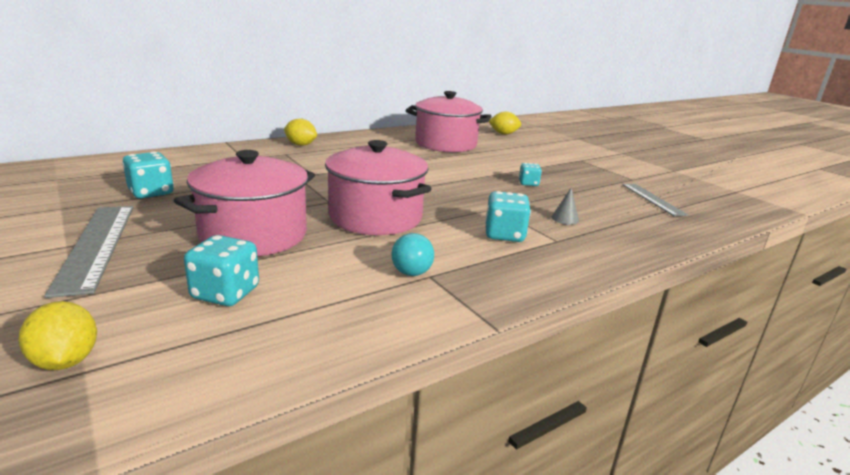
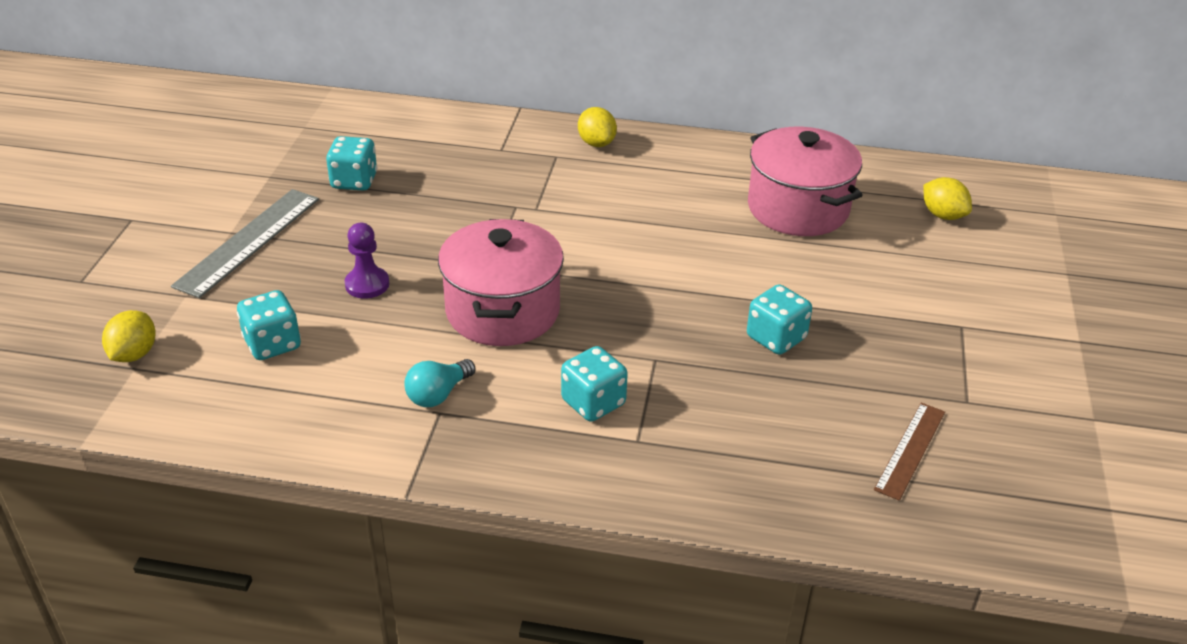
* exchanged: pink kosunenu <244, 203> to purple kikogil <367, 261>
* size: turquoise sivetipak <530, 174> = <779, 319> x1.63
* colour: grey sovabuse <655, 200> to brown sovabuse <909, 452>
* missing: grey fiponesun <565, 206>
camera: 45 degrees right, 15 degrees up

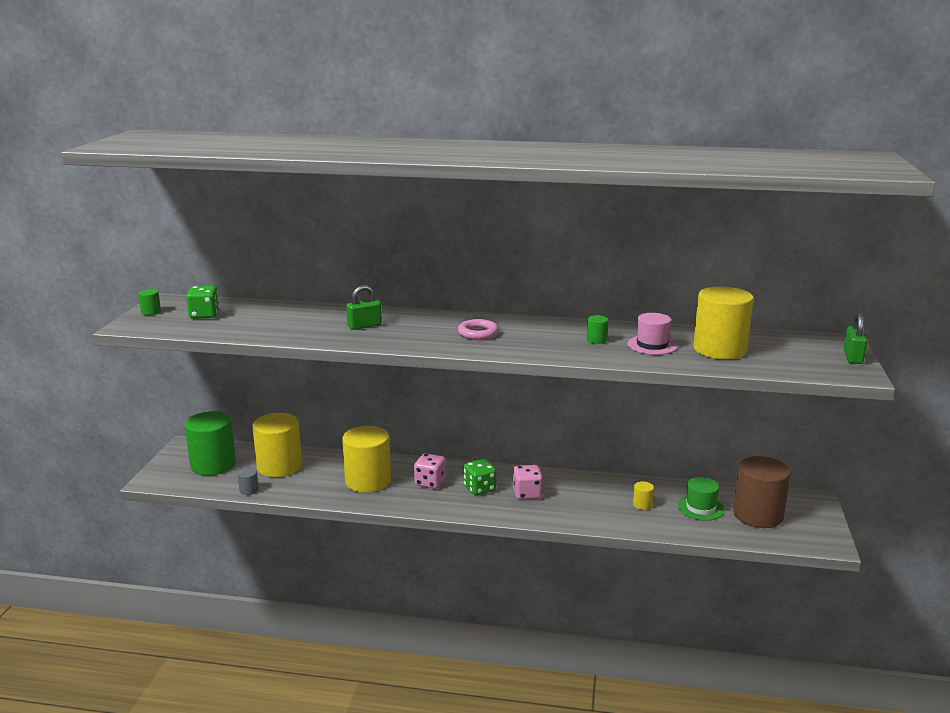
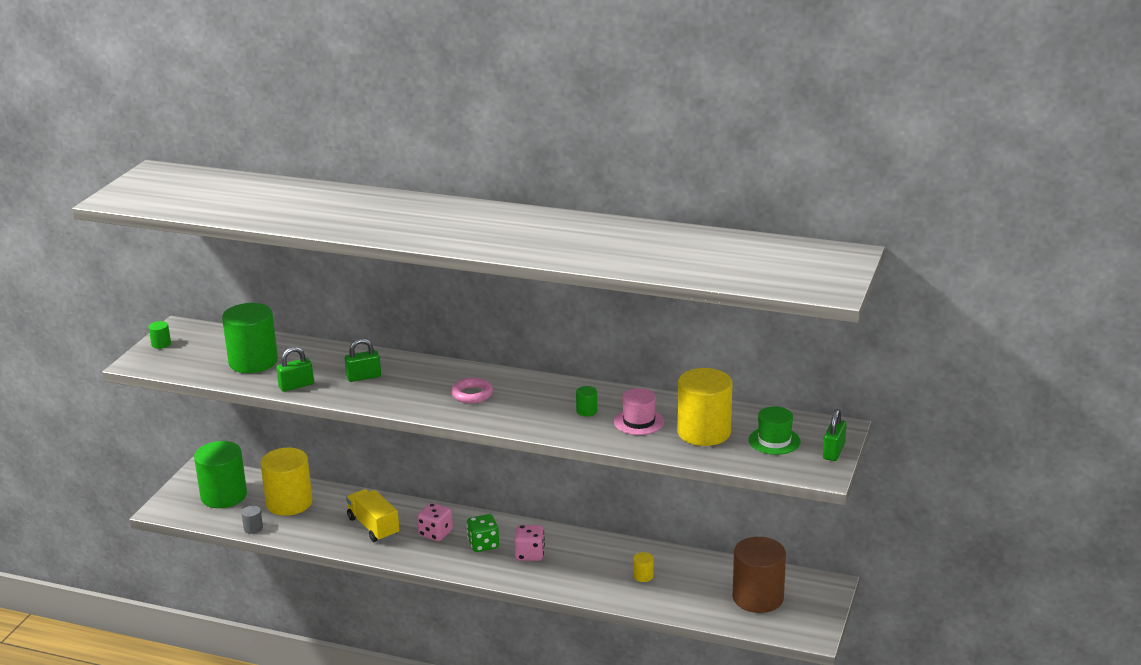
* missing: green sivetipak <202, 302>
* exchanged: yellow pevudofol <366, 459> to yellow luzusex <372, 515>
* relocated: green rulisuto <701, 499> to <775, 430>
* appeared: green pevudofol <250, 338>
* appeared: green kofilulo <295, 369>
camera: 10 degrees right, 5 degrees up

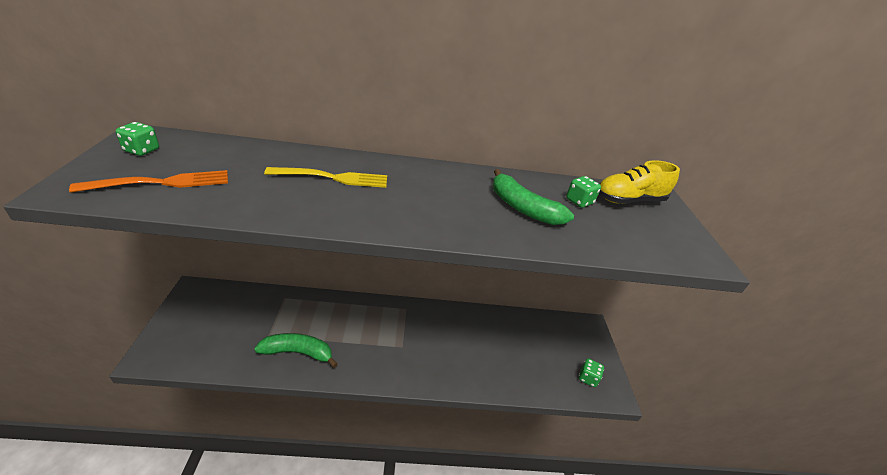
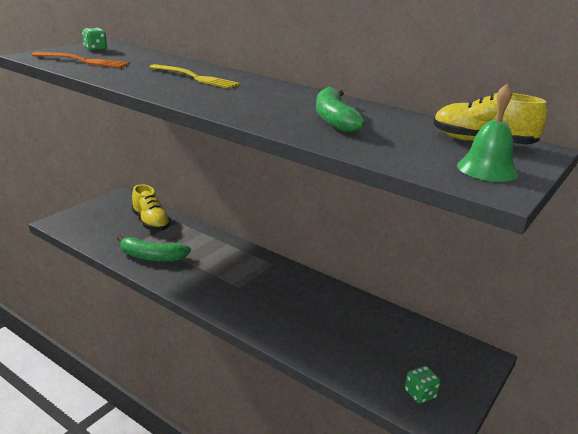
* missing: green sivetipak <583, 192>
* spun: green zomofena <296, 350> = <154, 248> 150 degrees clockwise
* appeared: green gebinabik <487, 133>
* appeared: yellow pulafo <151, 207>
camera: 40 degrees right, 10 degrees down

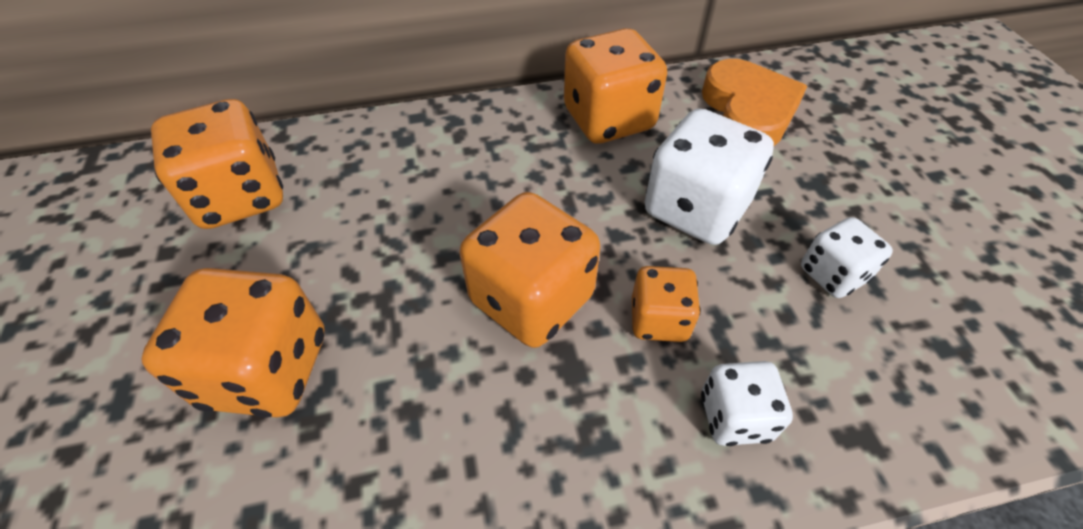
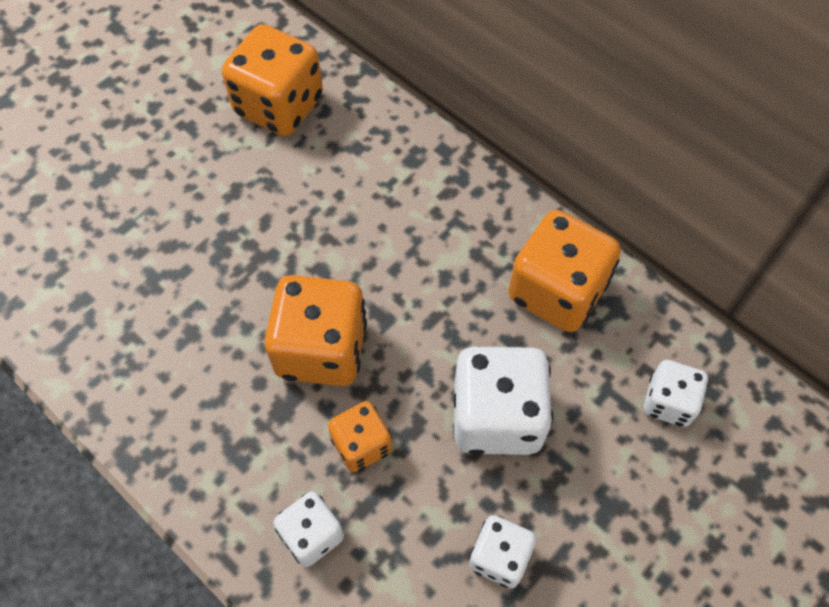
* exchanged: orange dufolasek <754, 102> to white sivetipak <676, 393>
* missing: orange sivetipak <233, 343>
camera: 55 degrees right, 10 degrees up

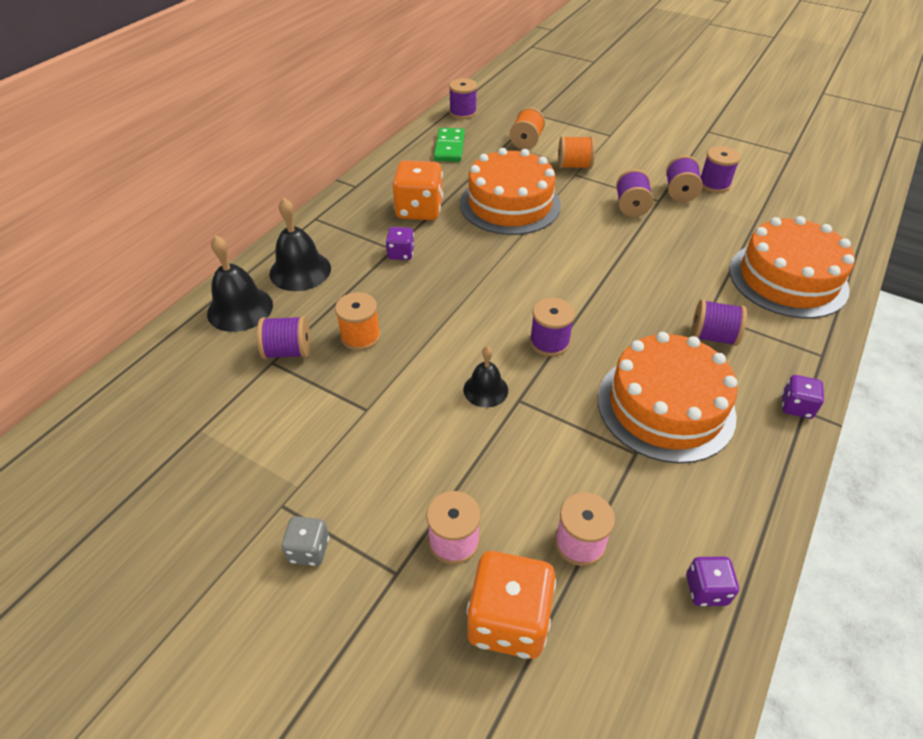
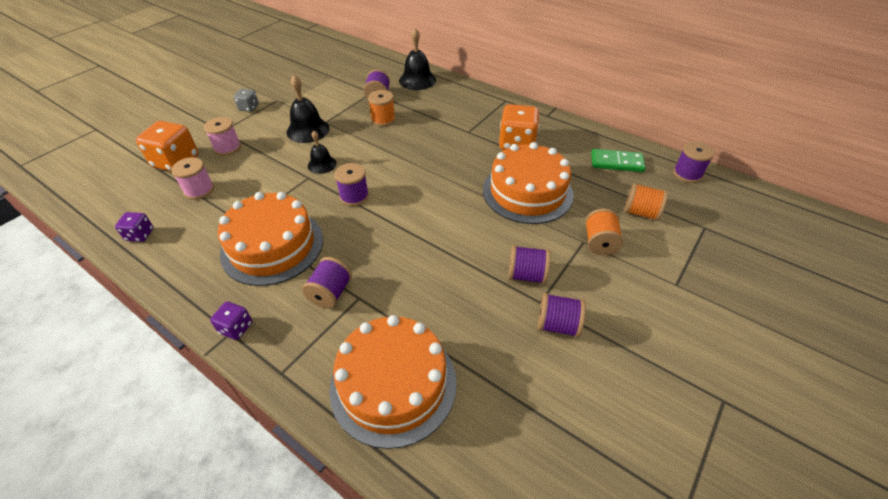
* missing: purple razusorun <721, 169>
* relocated: black gebinabik <300, 244> to <308, 109>
* missing: purple sivetipak <400, 243>
camera: 95 degrees right, 0 degrees up

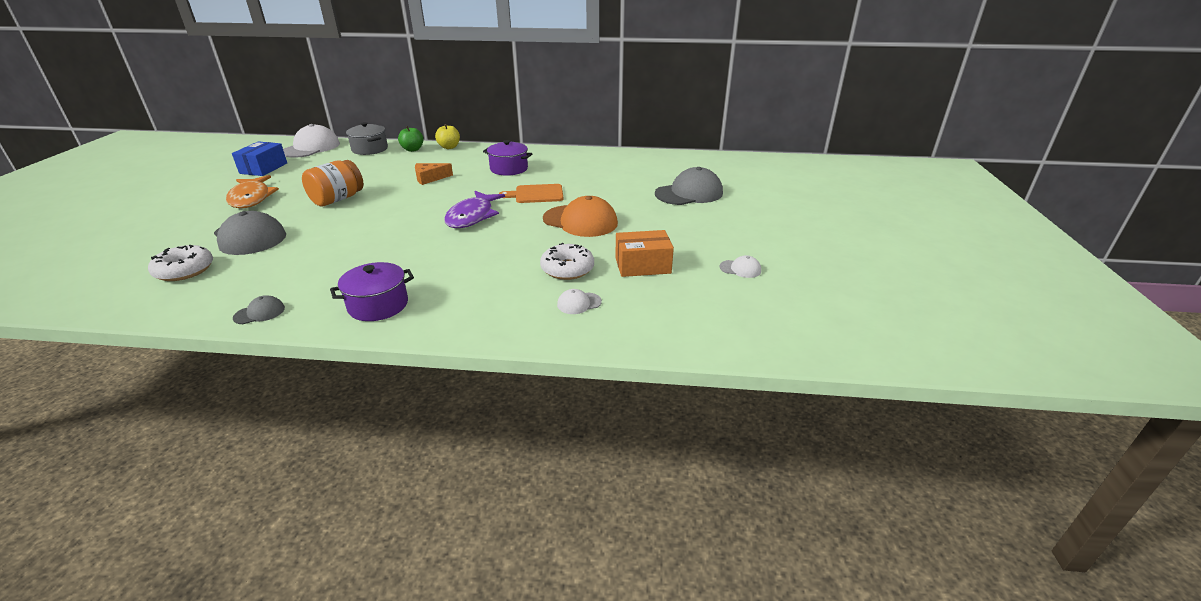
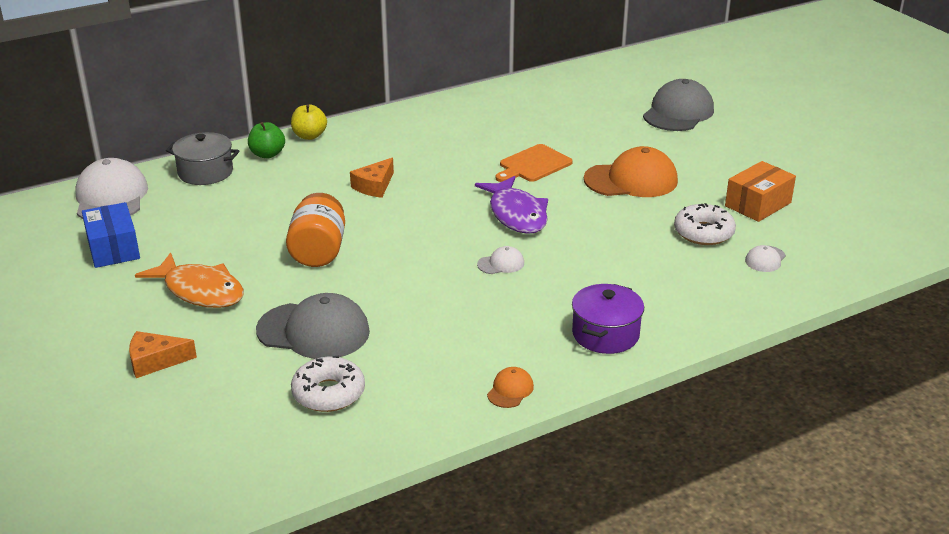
* missing: purple kosunenu <507, 158>
* relocated: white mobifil <740, 266> to <500, 260>
* colour: grey mobifil <259, 309> to orange mobifil <510, 387>
* appeared: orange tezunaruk <163, 354>
camera: 35 degrees left, 0 degrees up

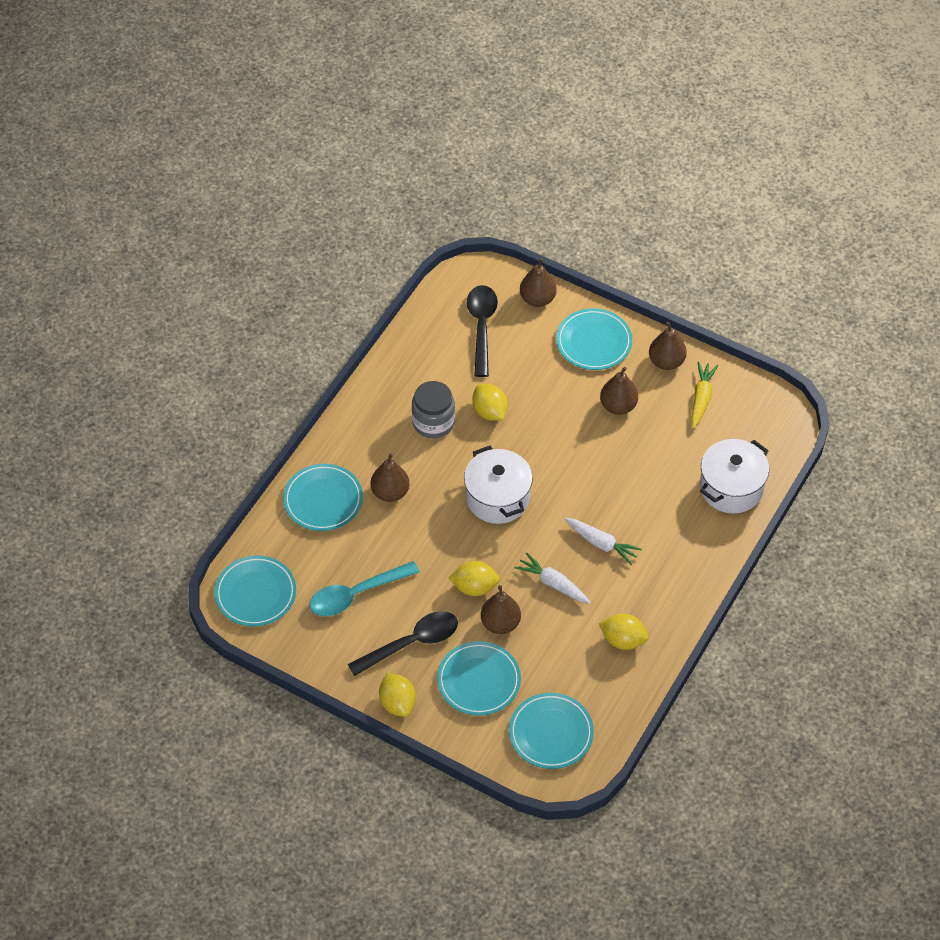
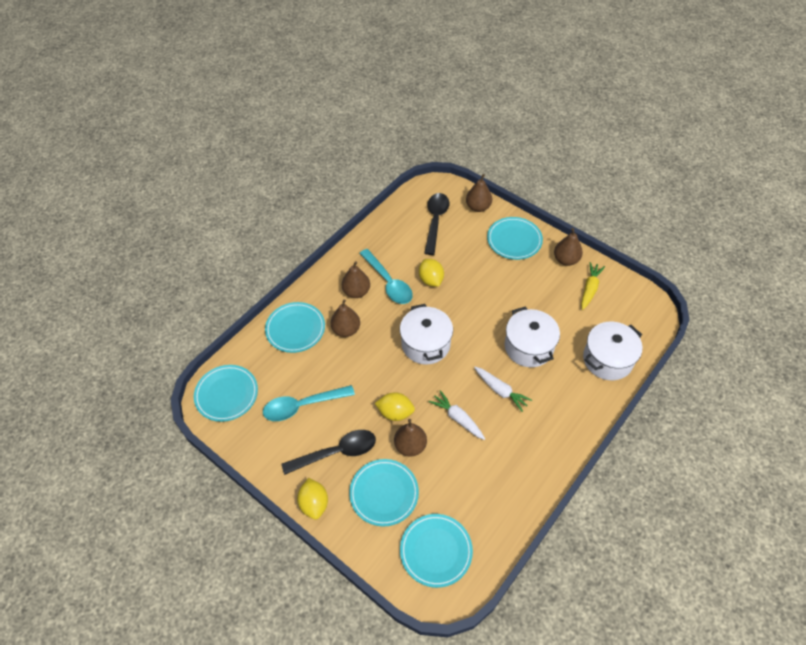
* relocated: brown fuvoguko <619, 391> to <356, 279>
* exchanged: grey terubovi <433, 409> to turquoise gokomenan <386, 276>
* missing: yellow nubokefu <624, 632>
* appeared: white kosunenu <532, 336>
camera: 10 degrees right, 0 degrees up

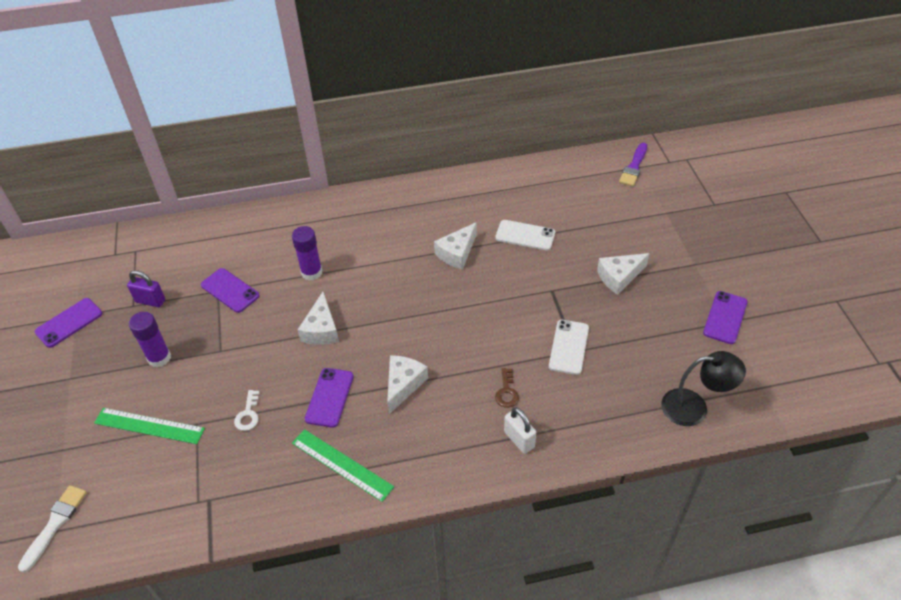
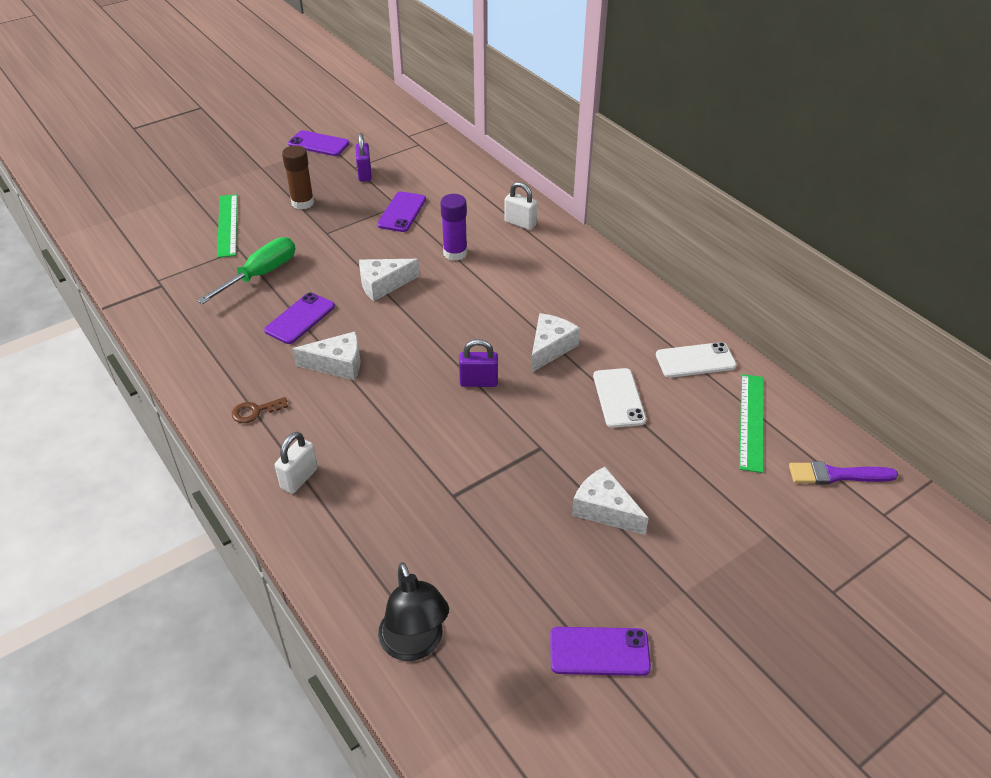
* spun: white tezunaruk <455, 245> = <555, 343> 105 degrees clockwise
* colour: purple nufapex <150, 339> to brown nufapex <298, 177>
* relocated: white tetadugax <569, 347> to <696, 360>
* spun: purple tetadugax <329, 398> = <299, 318> 45 degrees counterclockwise
* relocated: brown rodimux <507, 388> to <260, 410>
* exchanged: white rodimux <247, 410> to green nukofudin <246, 270>
* relocated: green sovabuse <343, 465> to <751, 423>
* missing: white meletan <52, 529>
* appeared: white kofilulo <520, 206>
* appeared: purple kofilulo <478, 363>
camera: 65 degrees right, 5 degrees down

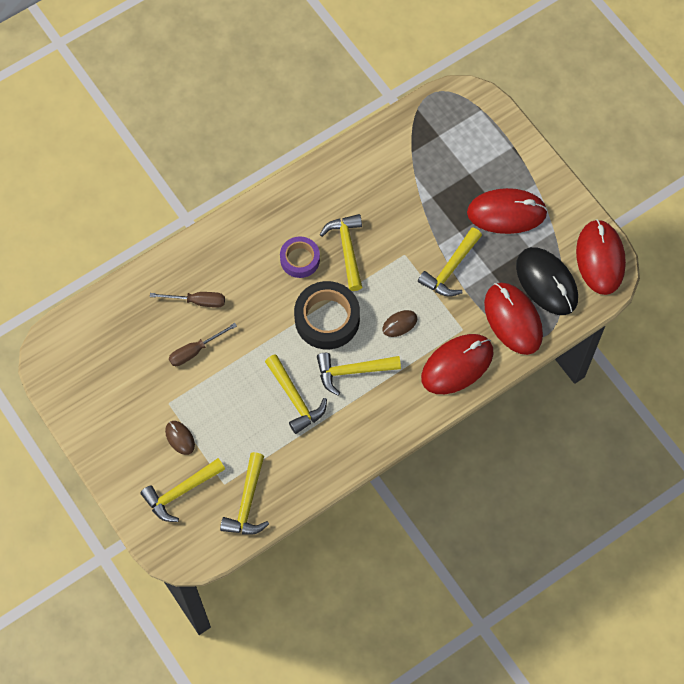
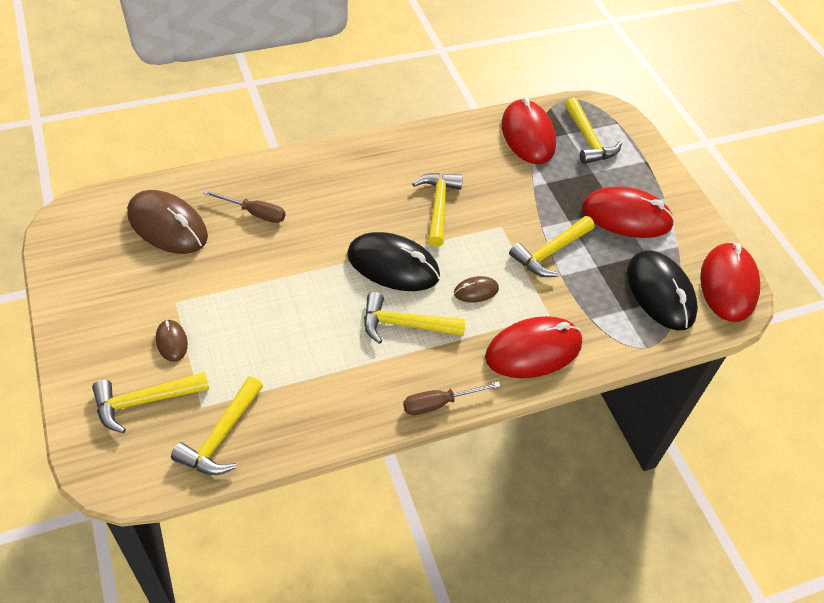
* missing: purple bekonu <300, 257>
* exchanged: black bekonu <327, 315> to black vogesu <393, 261>
* relocated: red vogesu <513, 319> to <529, 130>
* relocated: brown nukofudin <203, 344> to <452, 398>
* relocated: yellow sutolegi <296, 394> to <593, 130>
* appeared: brown vogesu <167, 222>
camera: 10 degrees right, 15 degrees down

